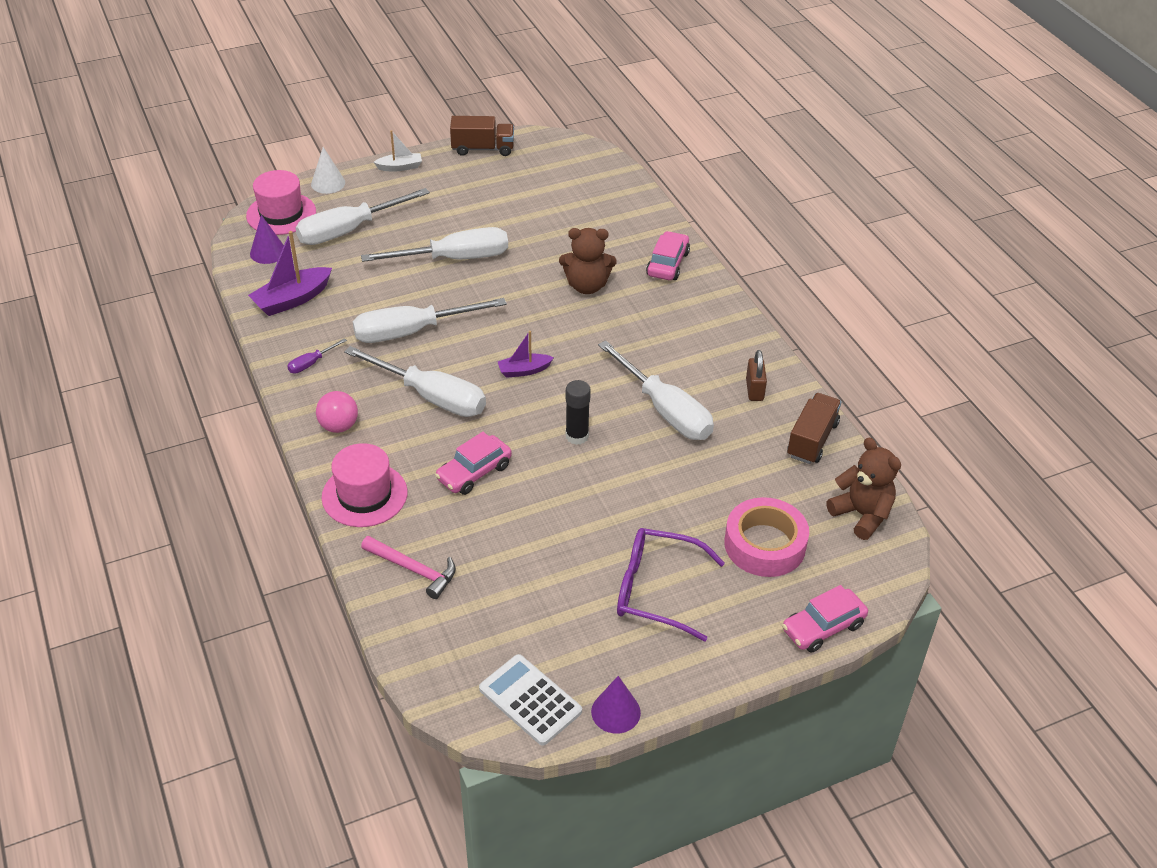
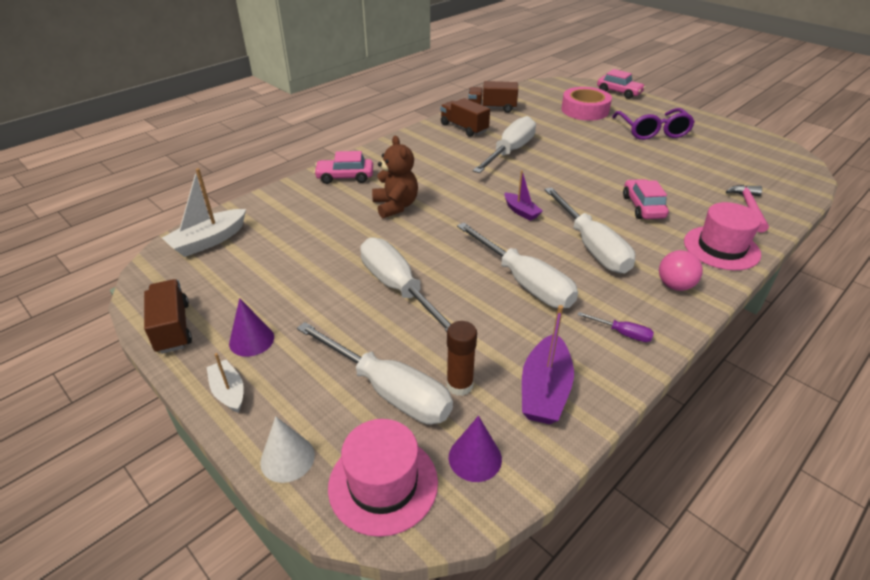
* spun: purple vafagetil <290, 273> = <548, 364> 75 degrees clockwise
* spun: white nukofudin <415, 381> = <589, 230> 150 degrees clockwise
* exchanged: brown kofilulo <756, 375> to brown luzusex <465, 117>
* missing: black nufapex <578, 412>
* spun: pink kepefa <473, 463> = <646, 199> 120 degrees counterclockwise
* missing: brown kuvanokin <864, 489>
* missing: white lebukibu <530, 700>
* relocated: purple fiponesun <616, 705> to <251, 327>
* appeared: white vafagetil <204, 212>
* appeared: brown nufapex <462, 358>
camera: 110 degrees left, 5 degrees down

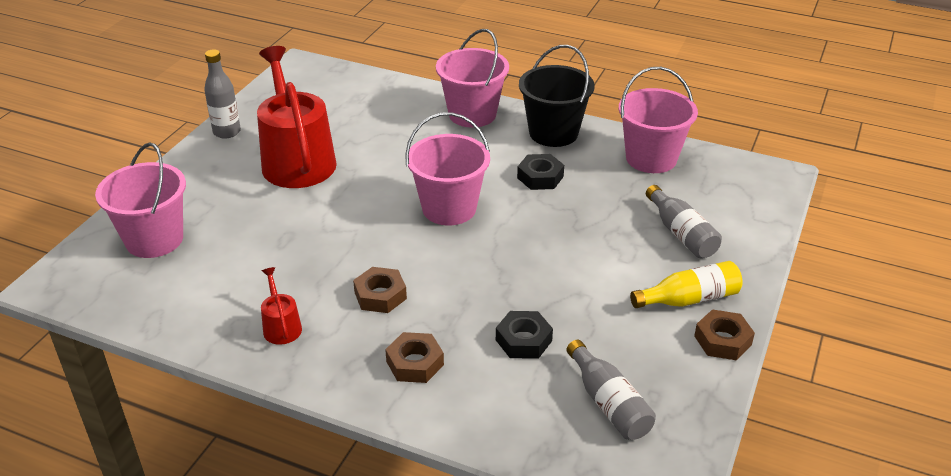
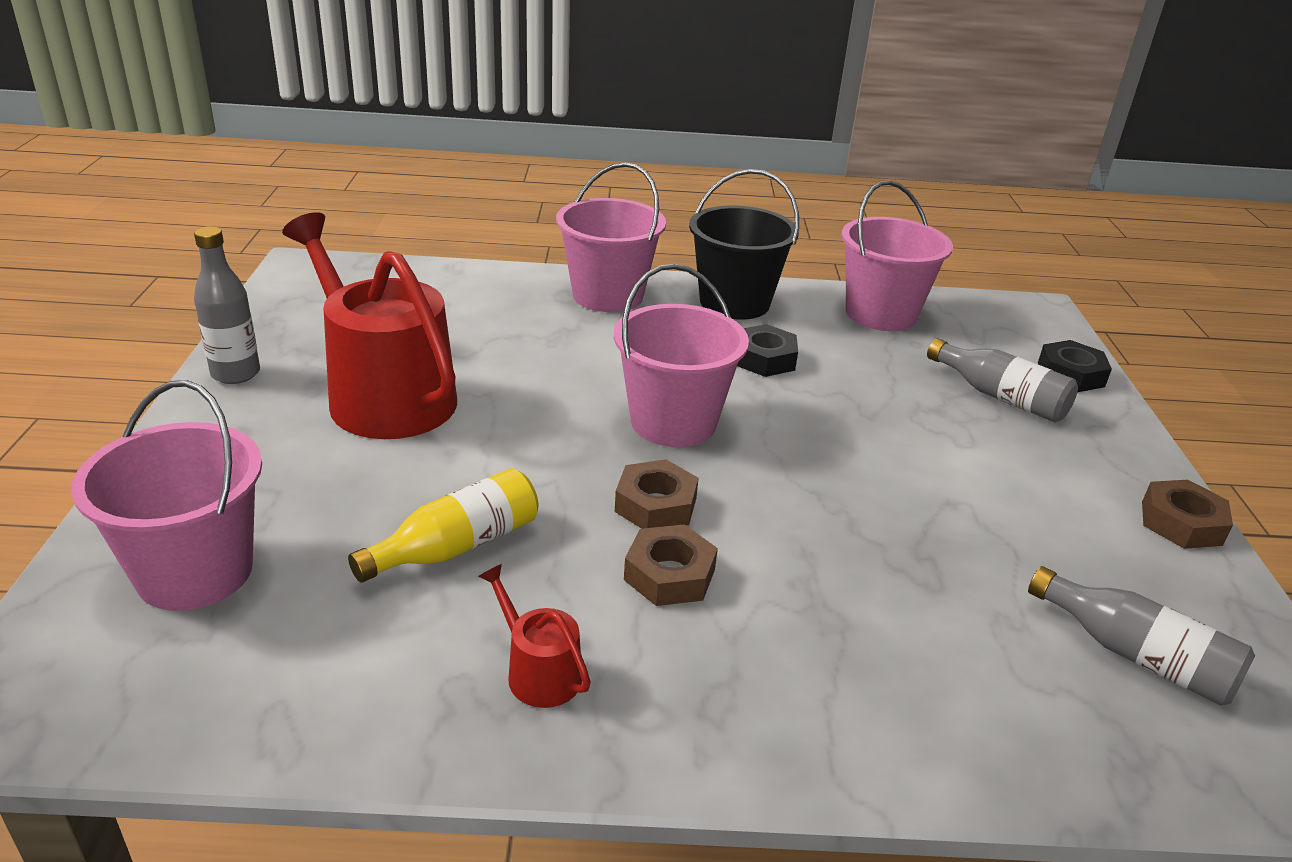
* relocated: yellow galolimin <686, 284> to <443, 525>
* relocated: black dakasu <524, 335> to <1075, 366>
* relocated: brown dakasu <414, 357> to <657, 494>
camera: 25 degrees left, 5 degrees down

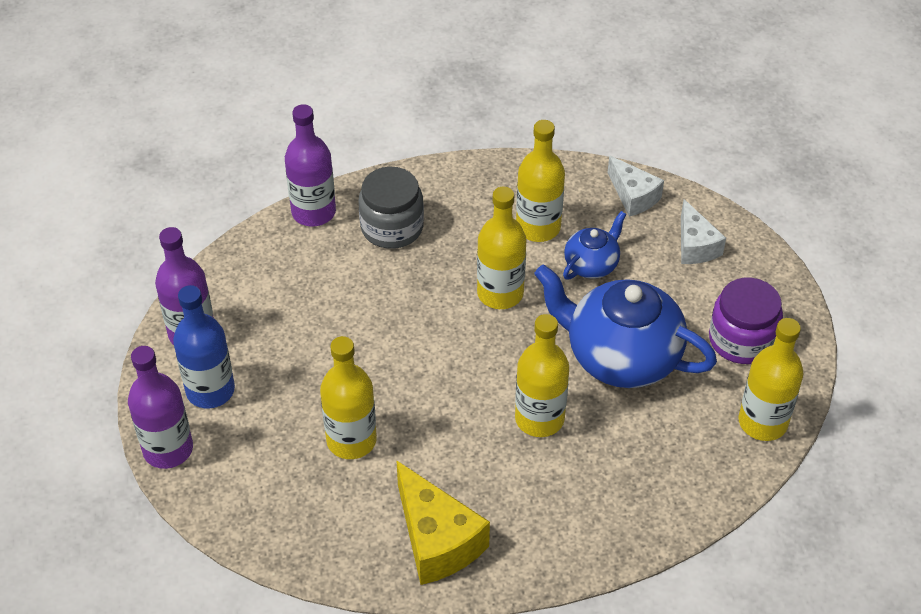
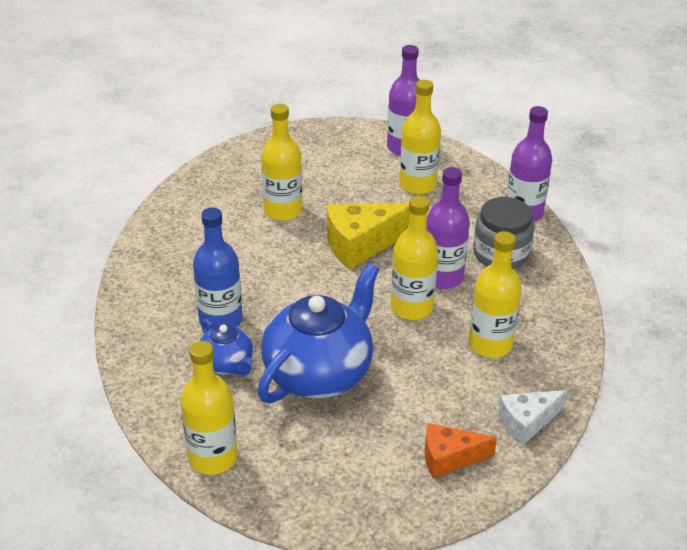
* colour: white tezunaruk <703, 231> to orange tezunaruk <461, 450>
* relocated: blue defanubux <594, 245> to <226, 347>
* missing: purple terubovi <746, 321>
* relocated: blue galolimin <204, 347> to <217, 269>
* relocated: yellow galolimin <542, 375> to <420, 137>
* relocated: purple galolimin <160, 407> to <448, 228>
* relocated: yellow tezunaruk <443, 522> to <368, 236>
camera: 100 degrees right, 10 degrees down

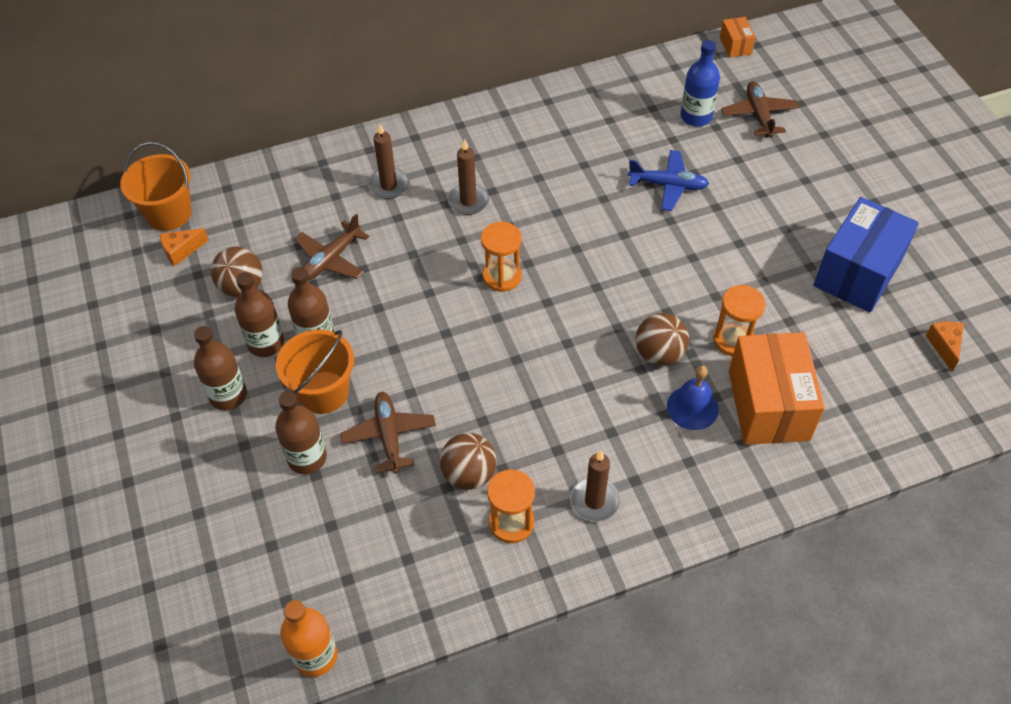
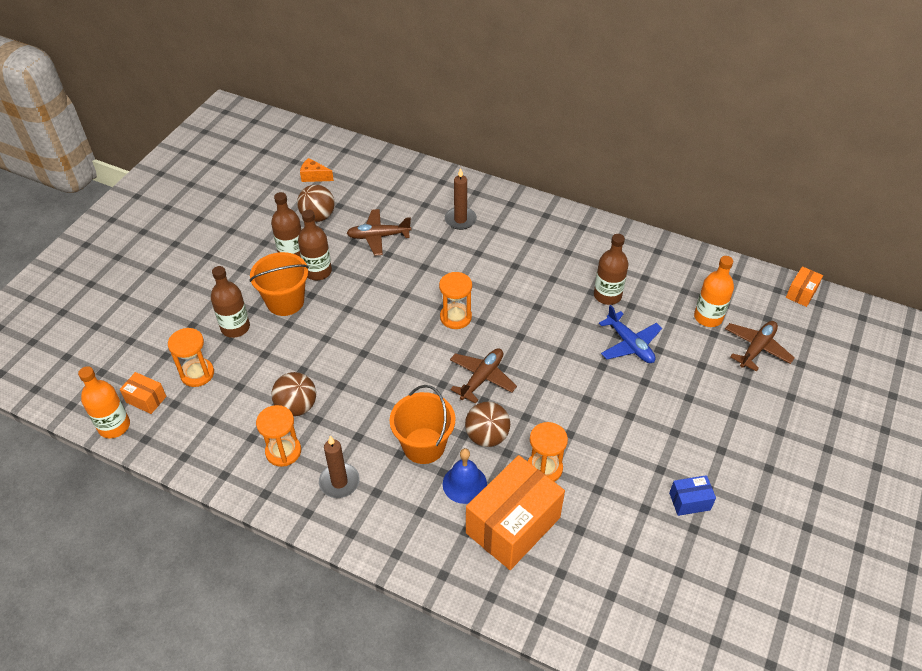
* colour: blue galolimin <700, 83> to orange galolimin <714, 291>
* missing: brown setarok <468, 177>
* relocated: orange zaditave <155, 186> to <422, 424>
* size: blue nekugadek <866, 255> = <692, 495> x0.45
* missing: orange tezunaruk <945, 347>
* relocated: brown galolimin <220, 368> to <611, 269>
* relocated: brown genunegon <388, 433> to <483, 376>
* appeared: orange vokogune <191, 357>
* appeared: orange nekugadek <143, 393>
camera: 45 degrees right, 5 degrees down

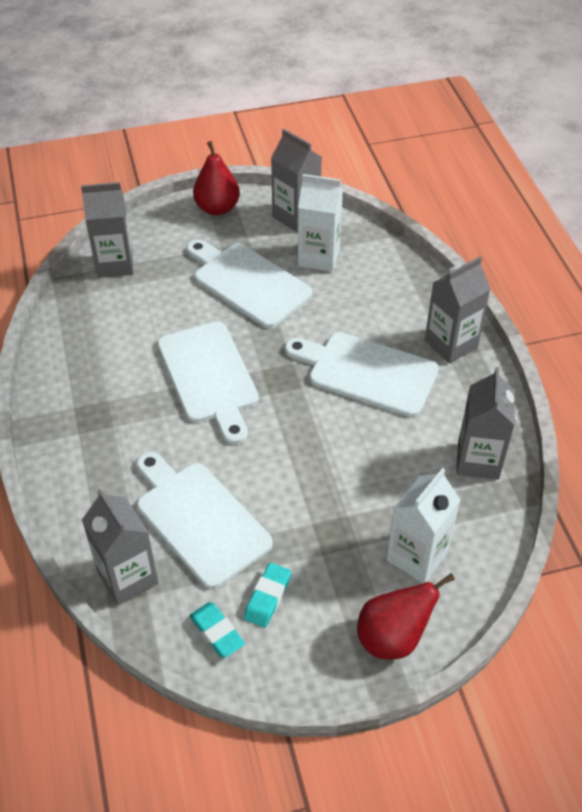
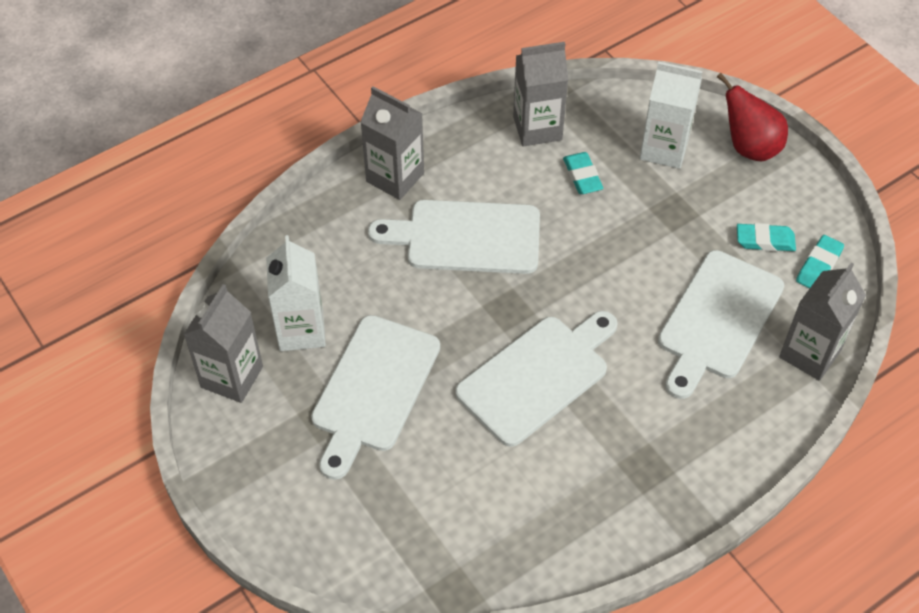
* missing: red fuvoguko <216, 178>
* missing: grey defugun <107, 230>
* spun: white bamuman <362, 374> = <454, 237> 90 degrees clockwise
* appeared: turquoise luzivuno <583, 173>
camera: 110 degrees left, 5 degrees up

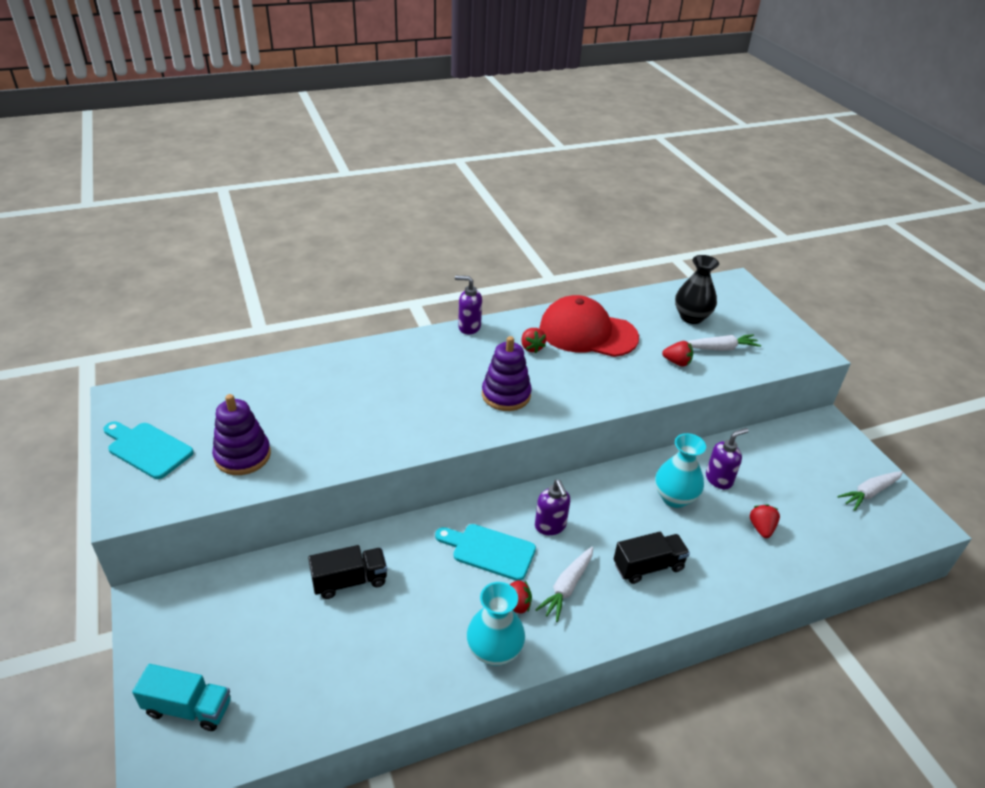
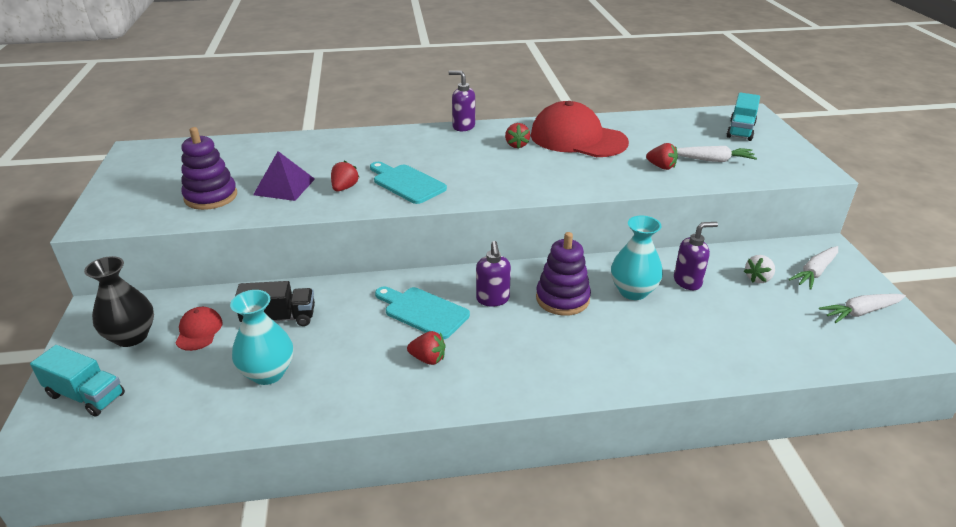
* relocated: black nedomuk <697, 289> to <119, 301>
* relocated: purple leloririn <507, 373> to <563, 274>
* relocated: turquoise bamuman <148, 450> to <408, 183>
* relocated: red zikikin <765, 521> to <345, 175>
* missing: black luzusex <652, 558>
* relocated: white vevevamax <564, 584> to <813, 268>
* relocated: turquoise nedomuk <496, 624> to <261, 337>
* appeared: turquoise luzusex <743, 117>
* appeared: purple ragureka <284, 176>
* appeared: white zikikin <759, 269>
* appeared: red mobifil <199, 329>
camera: 15 degrees right, 5 degrees down

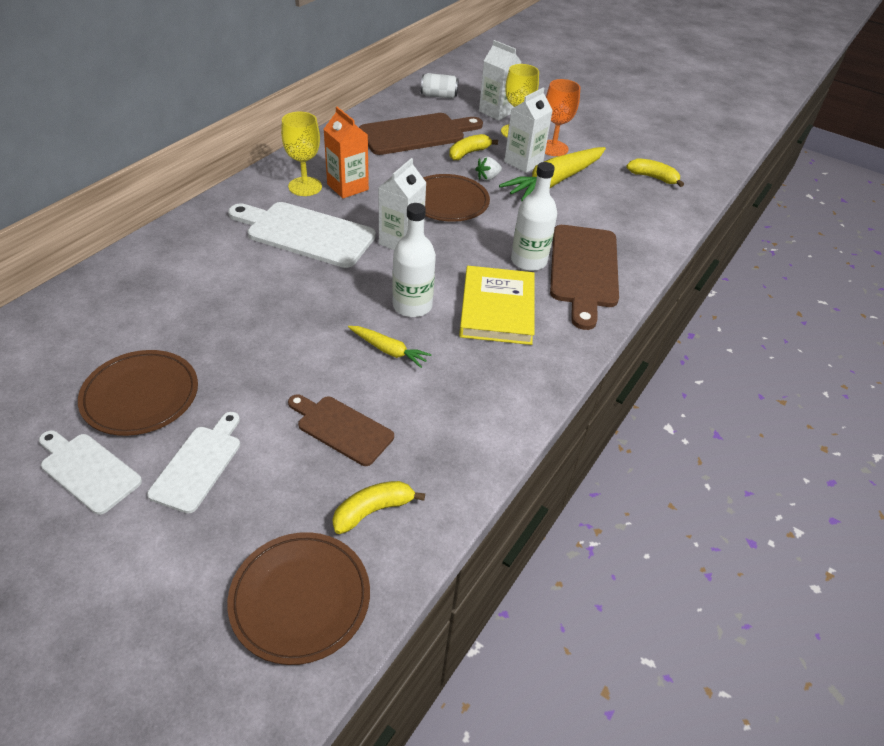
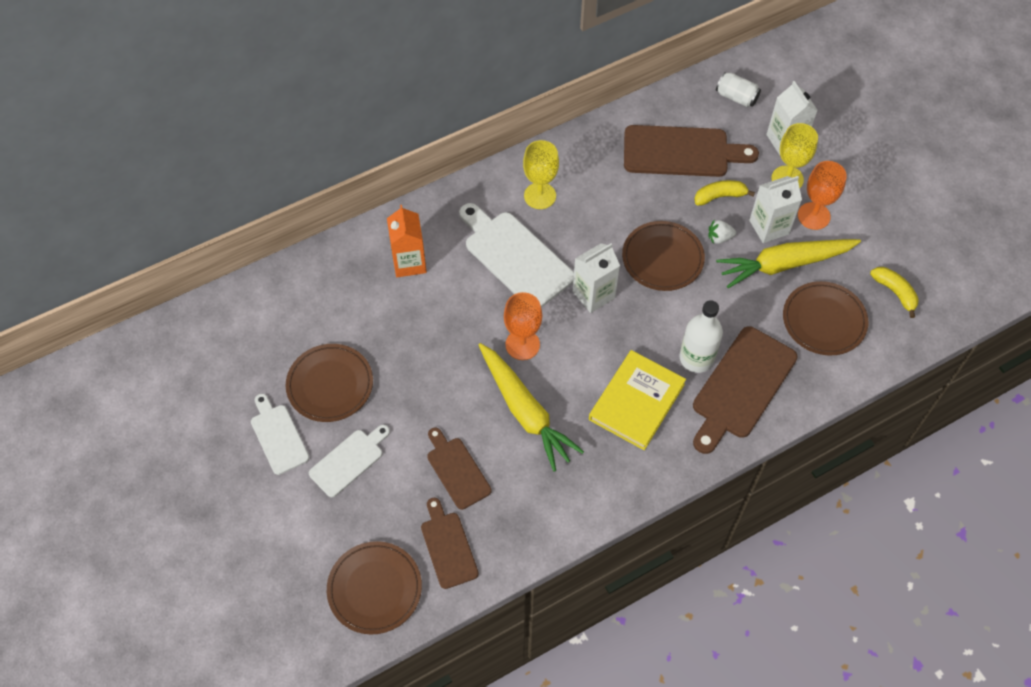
* relocated: orange defugun <346, 152> to <407, 241>
* missing: white galolimin <414, 260>
* size: yellow vevevamax <390, 347> = <531, 407> x2.02
* exchanged: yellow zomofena <379, 507> to brown bamuman <450, 543>
* appeared: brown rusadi <825, 318>
* appeared: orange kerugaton <523, 326>
camera: 30 degrees right, 15 degrees up

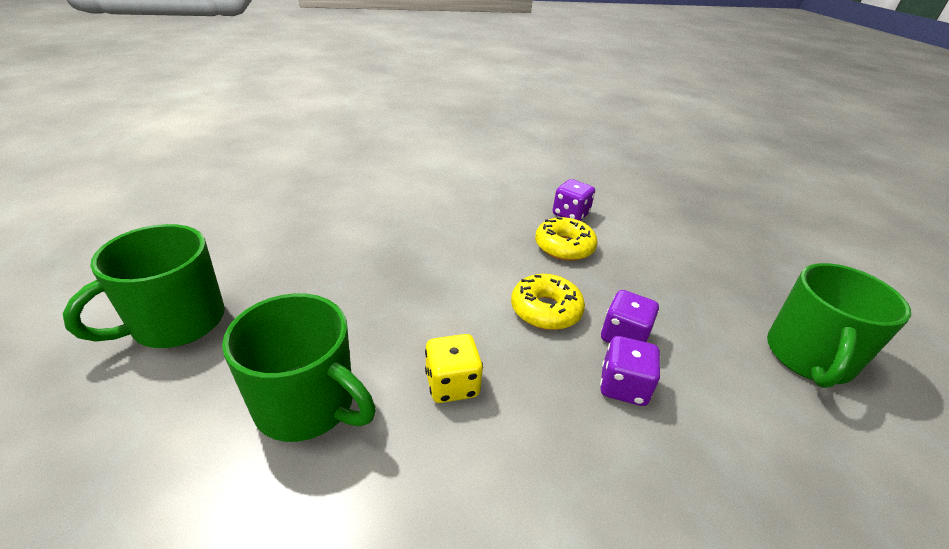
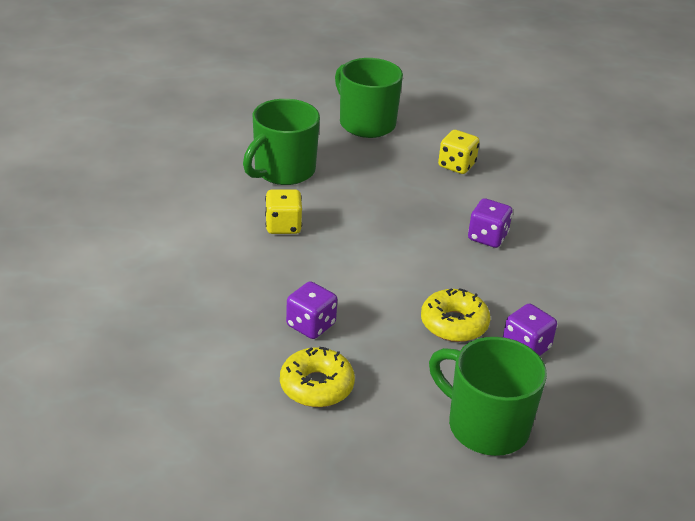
* relocated: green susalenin <839, 325> to <488, 396>
* relocated: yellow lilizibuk <548, 302> to <317, 377>
* relocated: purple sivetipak <630, 371> to <490, 223>
* appeared: yellow sivetipak <459, 152>
camera: 100 degrees right, 0 degrees up

